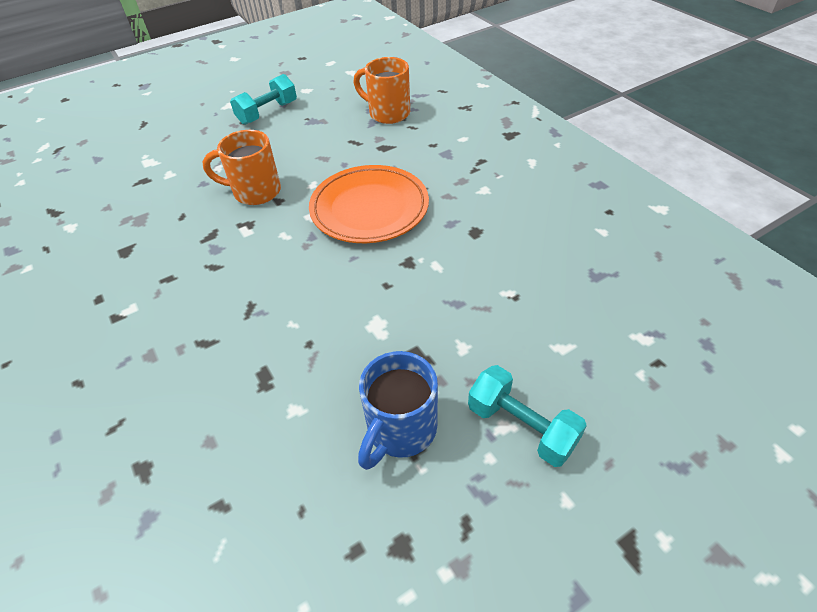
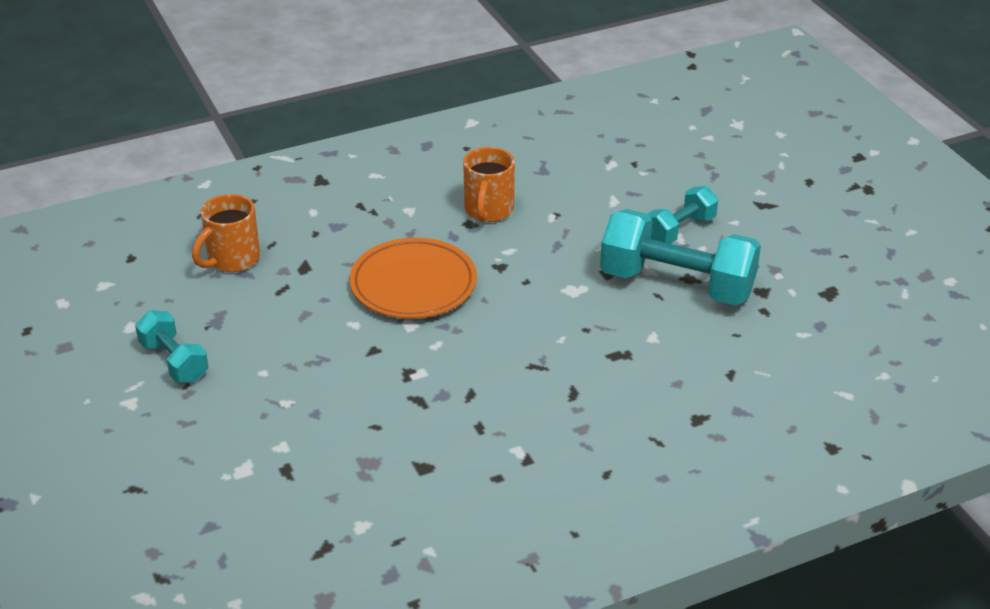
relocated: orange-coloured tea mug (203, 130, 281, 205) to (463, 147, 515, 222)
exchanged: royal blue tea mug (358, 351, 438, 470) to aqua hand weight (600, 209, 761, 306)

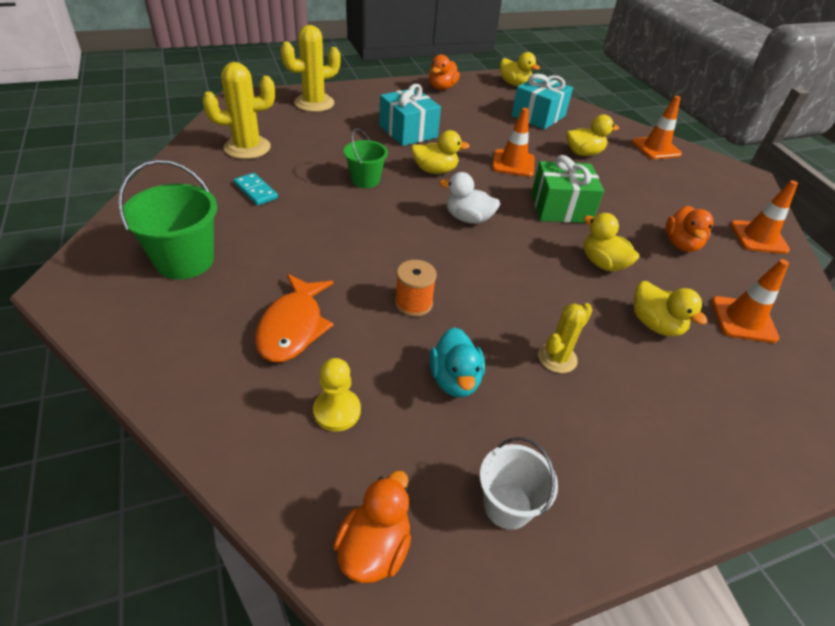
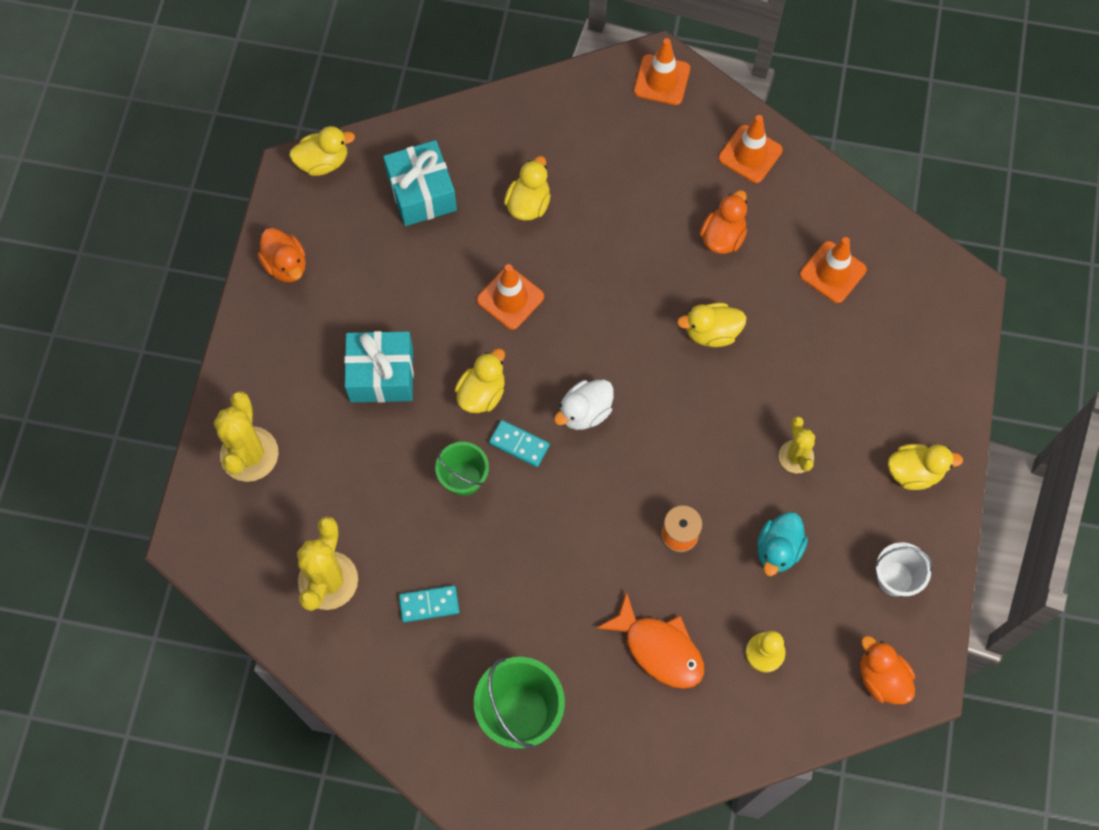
missing: leaf-green present (531, 155, 604, 223)
appeared: aqua domino (489, 420, 550, 467)
relocated: orange-coloured safety cone (632, 96, 682, 159) to (634, 38, 690, 105); golden duck (634, 281, 708, 336) to (888, 444, 963, 490)
spun: orange-coloured duck (666, 206, 713, 252) = (700, 190, 747, 254) 105 degrees counterclockwise; aqua duck (429, 327, 485, 397) = (757, 512, 808, 576) 90 degrees clockwise

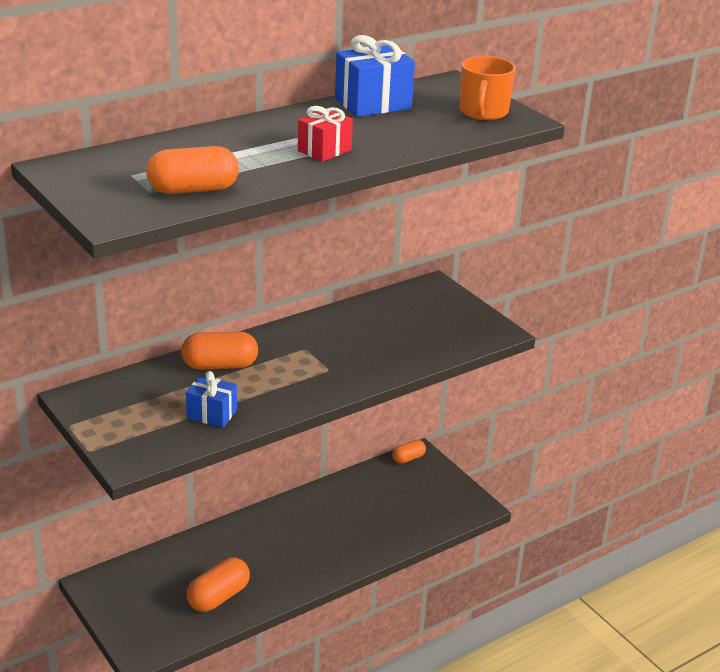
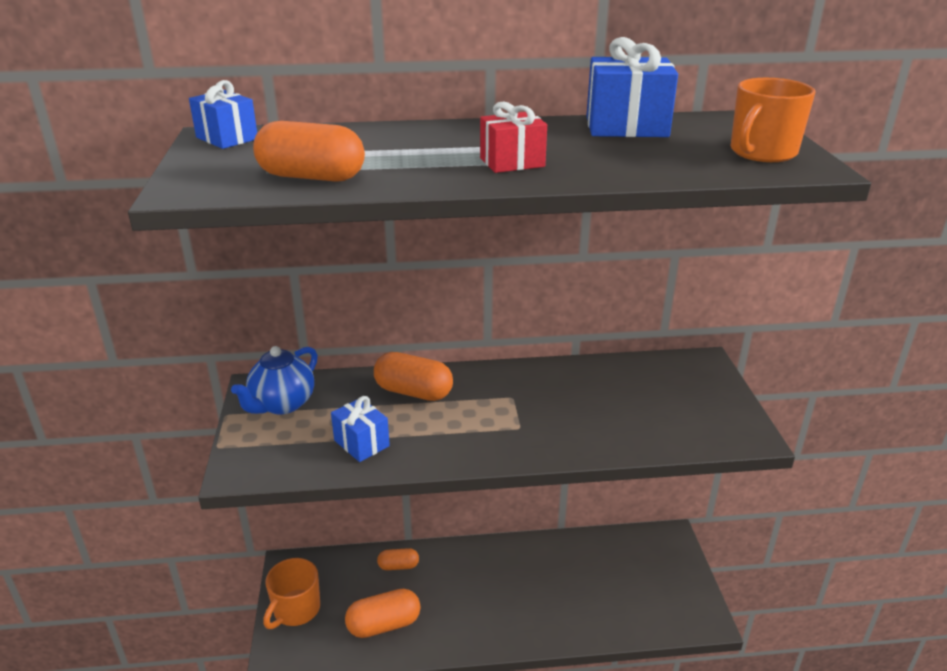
appeared: royal blue present (189, 80, 257, 149); royal blue teapot (231, 346, 318, 414); orange-coloured tea mug (263, 558, 320, 629)
relocated: orange-coloured capsule (392, 440, 426, 464) to (377, 548, 419, 570)

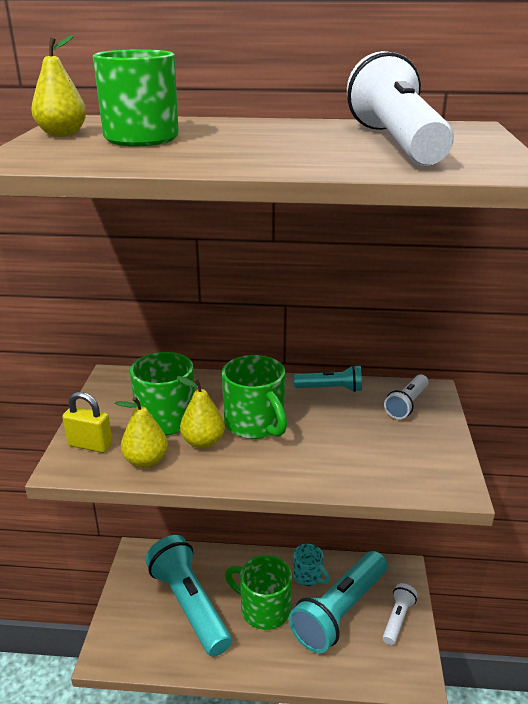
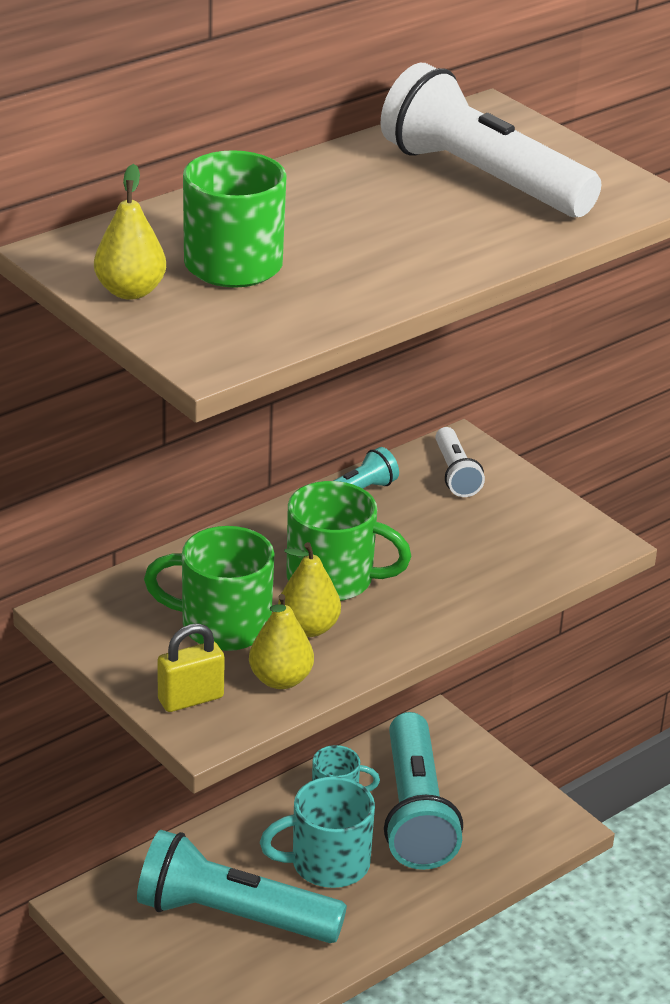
missing: pure white pocket torch (383, 583, 418, 645)
colour: leaf-green tea mug (225, 555, 292, 630) to aqua tea mug (260, 777, 375, 888)

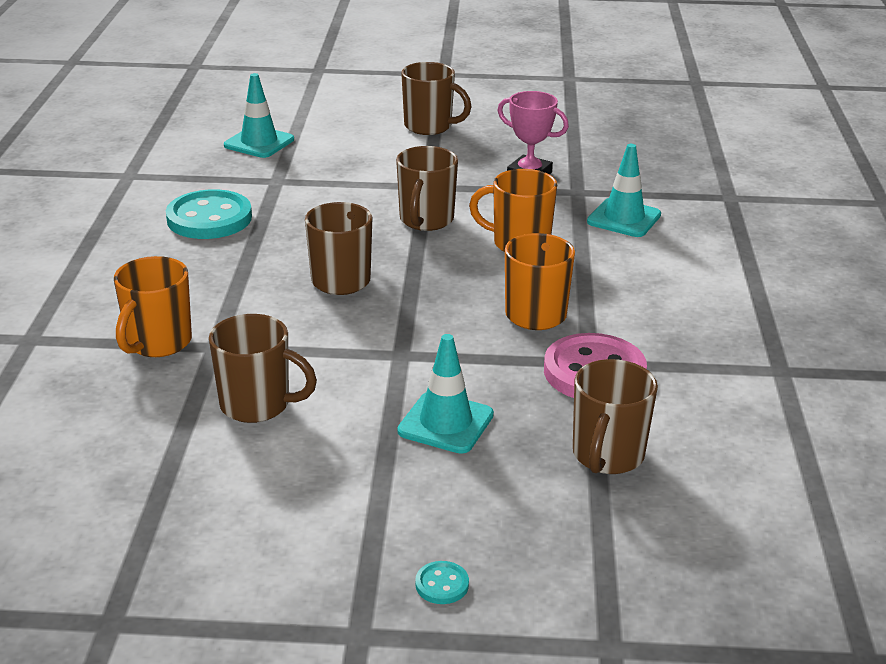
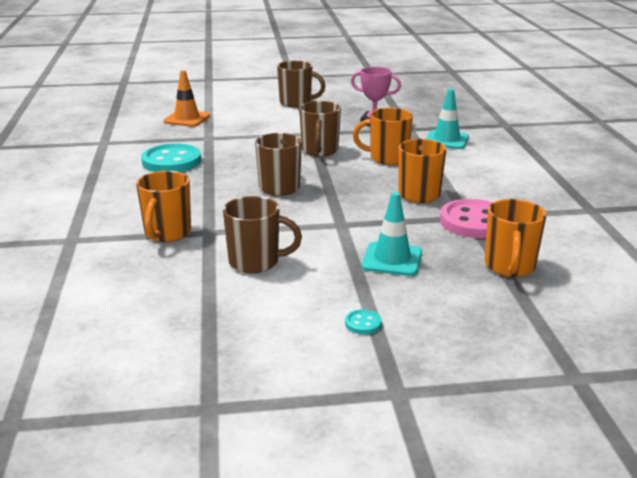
relocated: aqua button (415, 561, 469, 604) to (345, 309, 382, 334)
colour: aqua safety cone (224, 73, 294, 158) to orange-coloured safety cone (163, 70, 210, 127); dark brown tea mug (573, 359, 658, 474) to orange-coloured tea mug (485, 199, 547, 277)

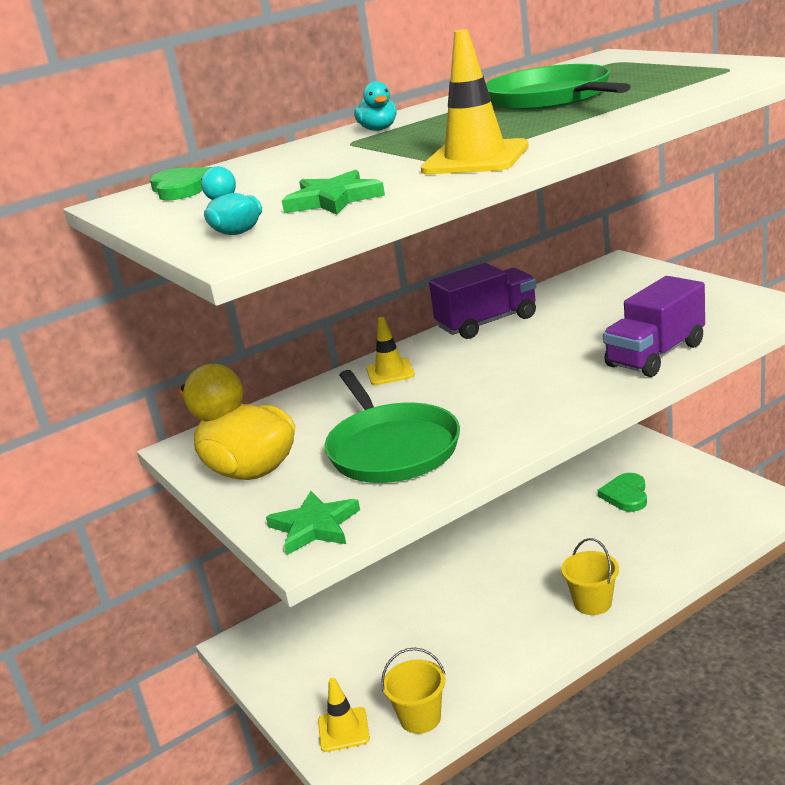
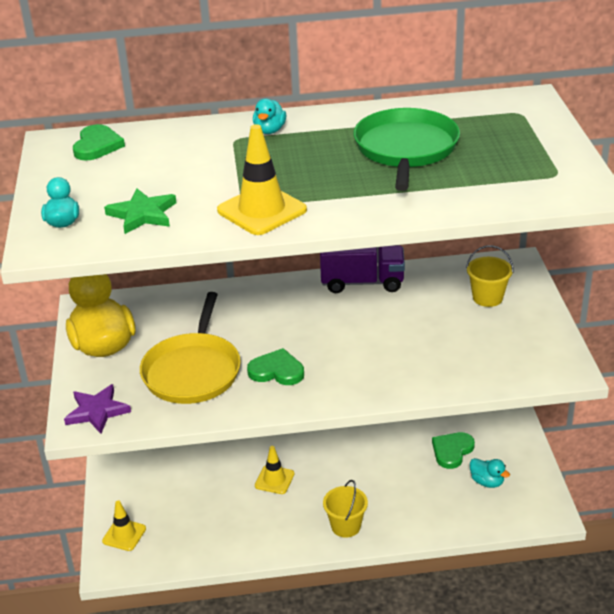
missing: violet lorry (603, 276, 705, 377)
appeared: leaf-green heart (247, 348, 304, 385); aqua duck (470, 458, 510, 488)
relocated: golden safety cone (366, 317, 415, 385) to (255, 446, 294, 494); golden pail (381, 648, 445, 734) to (466, 245, 513, 307)
colour: leaf-green five-pointed star (266, 491, 360, 555) to violet five-pointed star (64, 384, 131, 434); leaf-green pan (325, 370, 460, 483) to golden pan (140, 292, 241, 404)

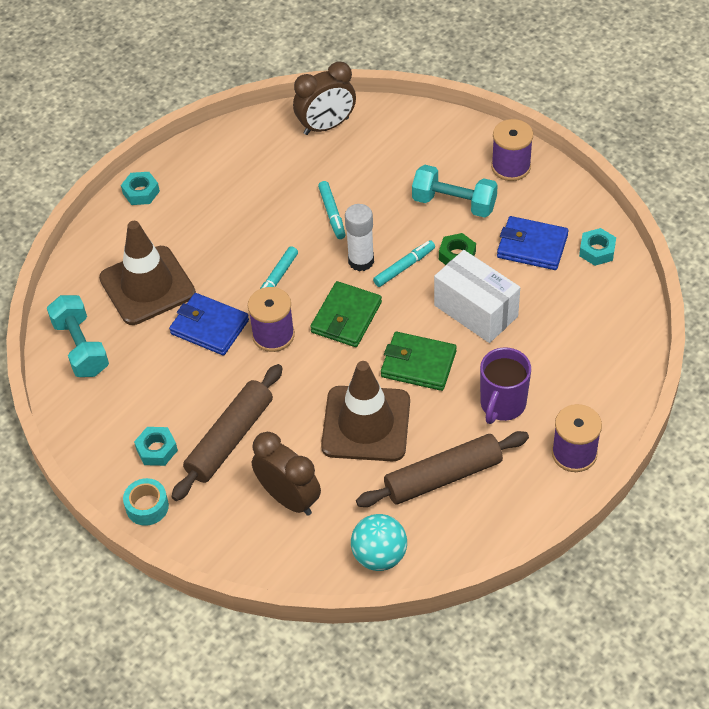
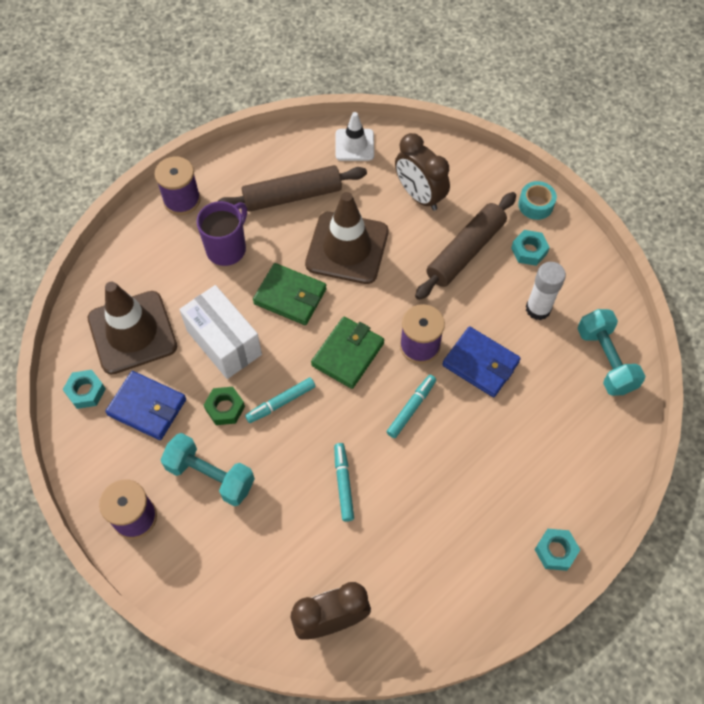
relocated: dark brown safety cone (99, 221, 196, 325) to (88, 282, 177, 375); pure white glue (345, 204, 374, 271) to (526, 262, 566, 320)
exchanged: aqua ball (351, 514, 407, 571) to pure white safety cone (336, 112, 374, 161)

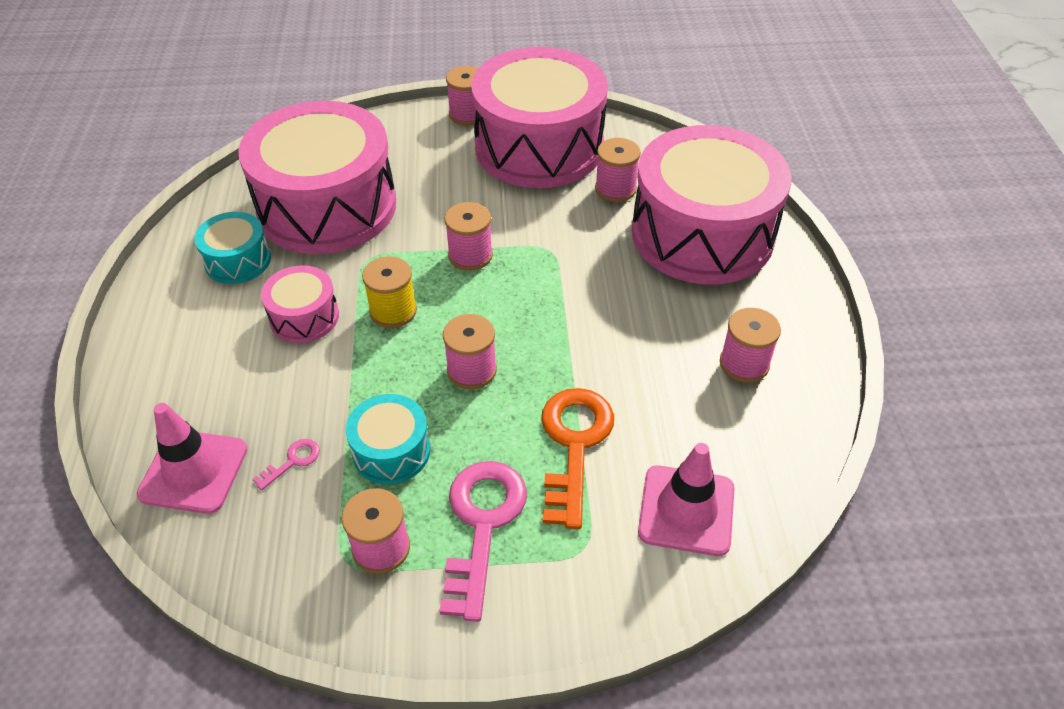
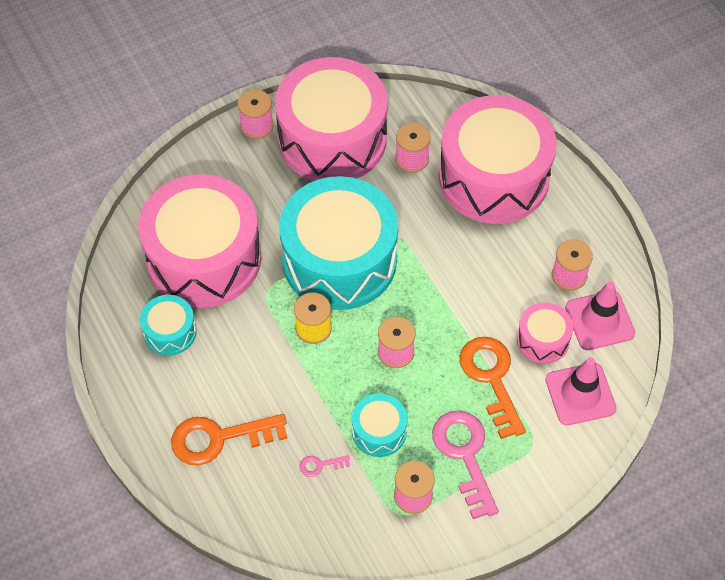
appeared: orange-coloured key (171, 414, 287, 465)
relocated: rosy toy drum (261, 265, 339, 343) to (517, 302, 573, 364); rosy safety cone (137, 403, 248, 514) to (565, 282, 635, 350)
exchanged: rosy spool (445, 202, 493, 271) to aqua toy drum (279, 176, 398, 310)
spun: rosy key (253, 439, 320, 490) = (299, 455, 350, 477) 120 degrees counterclockwise

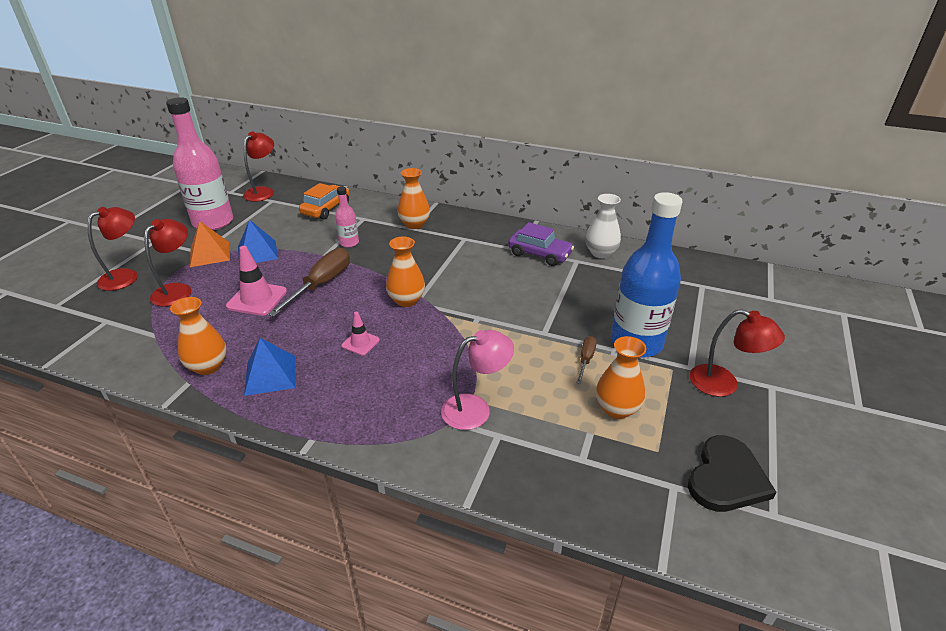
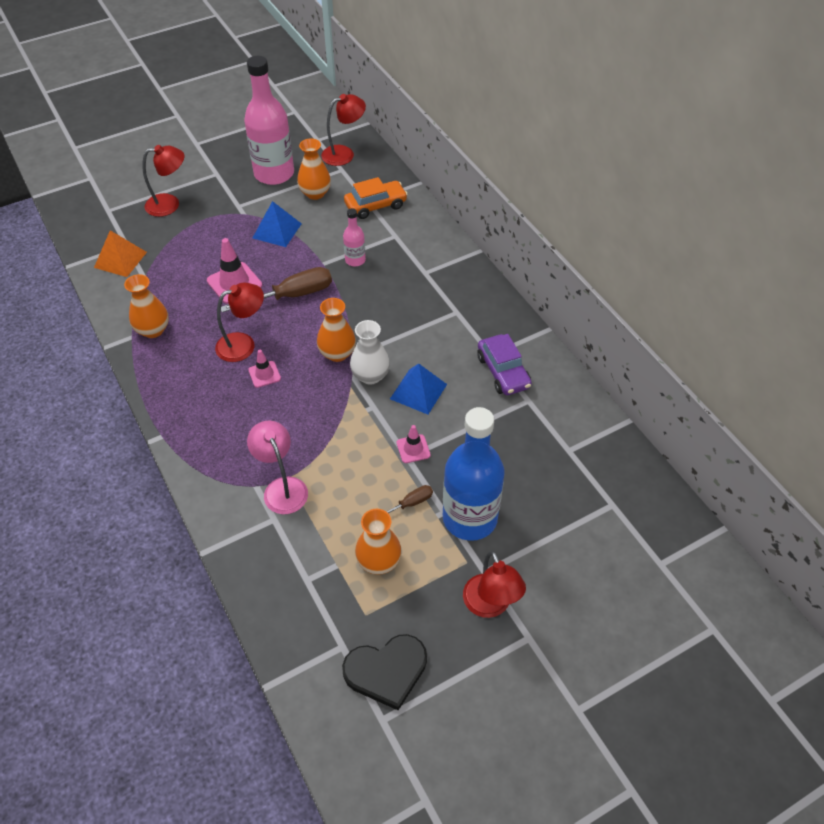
appeared: rosy safety cone (397, 425, 431, 463)
relocated: orange-coloured pyramid shape (190, 221, 230, 267) to (94, 230, 147, 277); scarlet reading lamp (144, 219, 191, 307) to (215, 283, 264, 362); orange-coloured vase (398, 168, 430, 229) to (297, 138, 331, 200); pure white vase (585, 194, 621, 258) to (350, 320, 390, 384); royal blue pyramid shape (244, 338, 295, 396) to (390, 364, 447, 414)
spun: rosy reading lamp (441, 330, 514, 430) = (247, 421, 308, 514) 135 degrees counterclockwise

